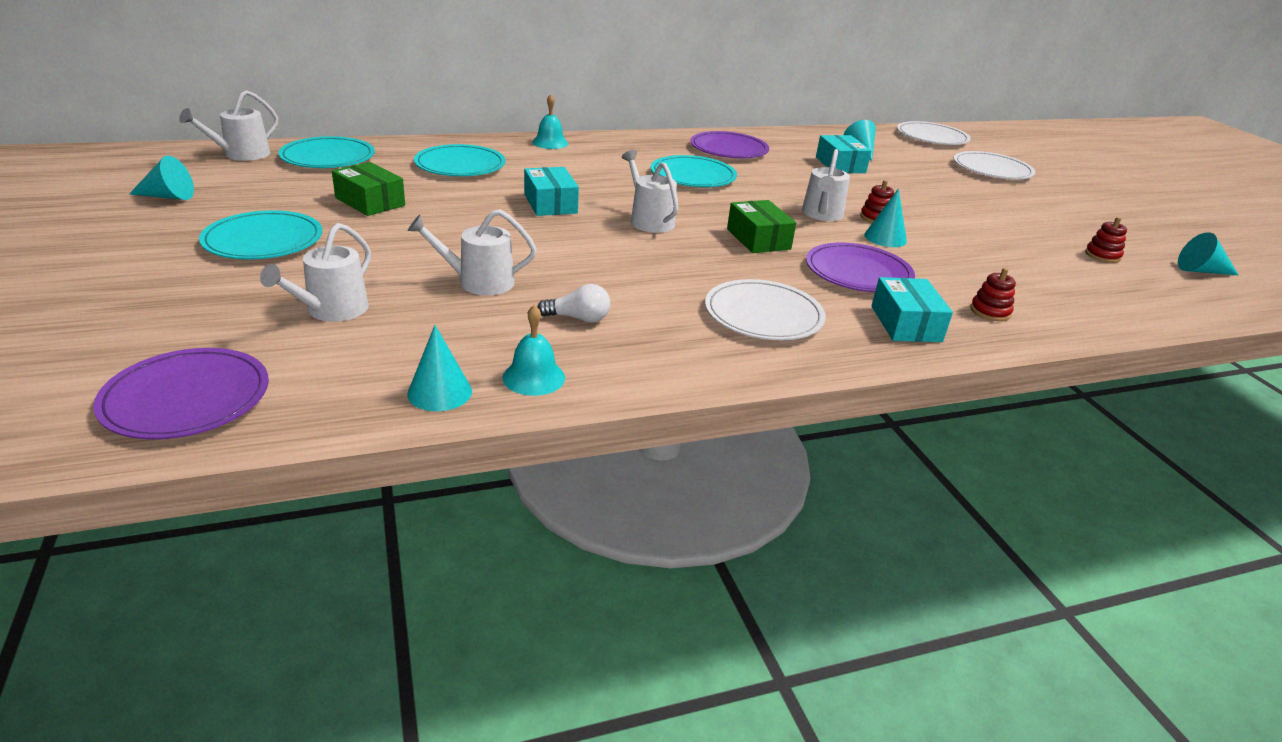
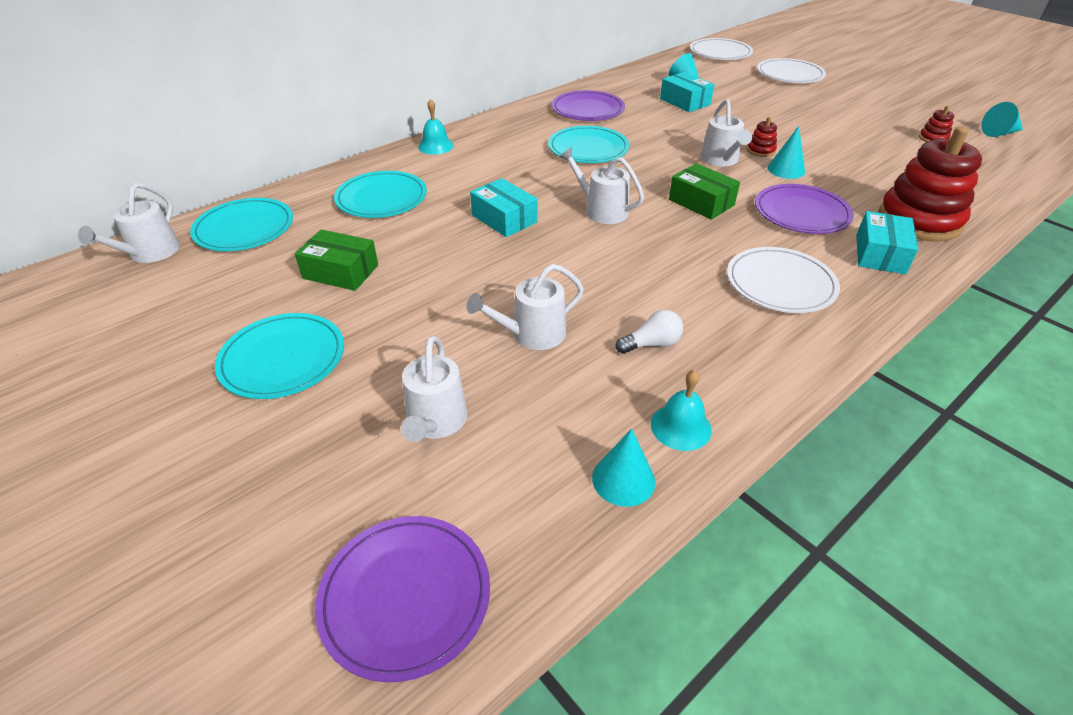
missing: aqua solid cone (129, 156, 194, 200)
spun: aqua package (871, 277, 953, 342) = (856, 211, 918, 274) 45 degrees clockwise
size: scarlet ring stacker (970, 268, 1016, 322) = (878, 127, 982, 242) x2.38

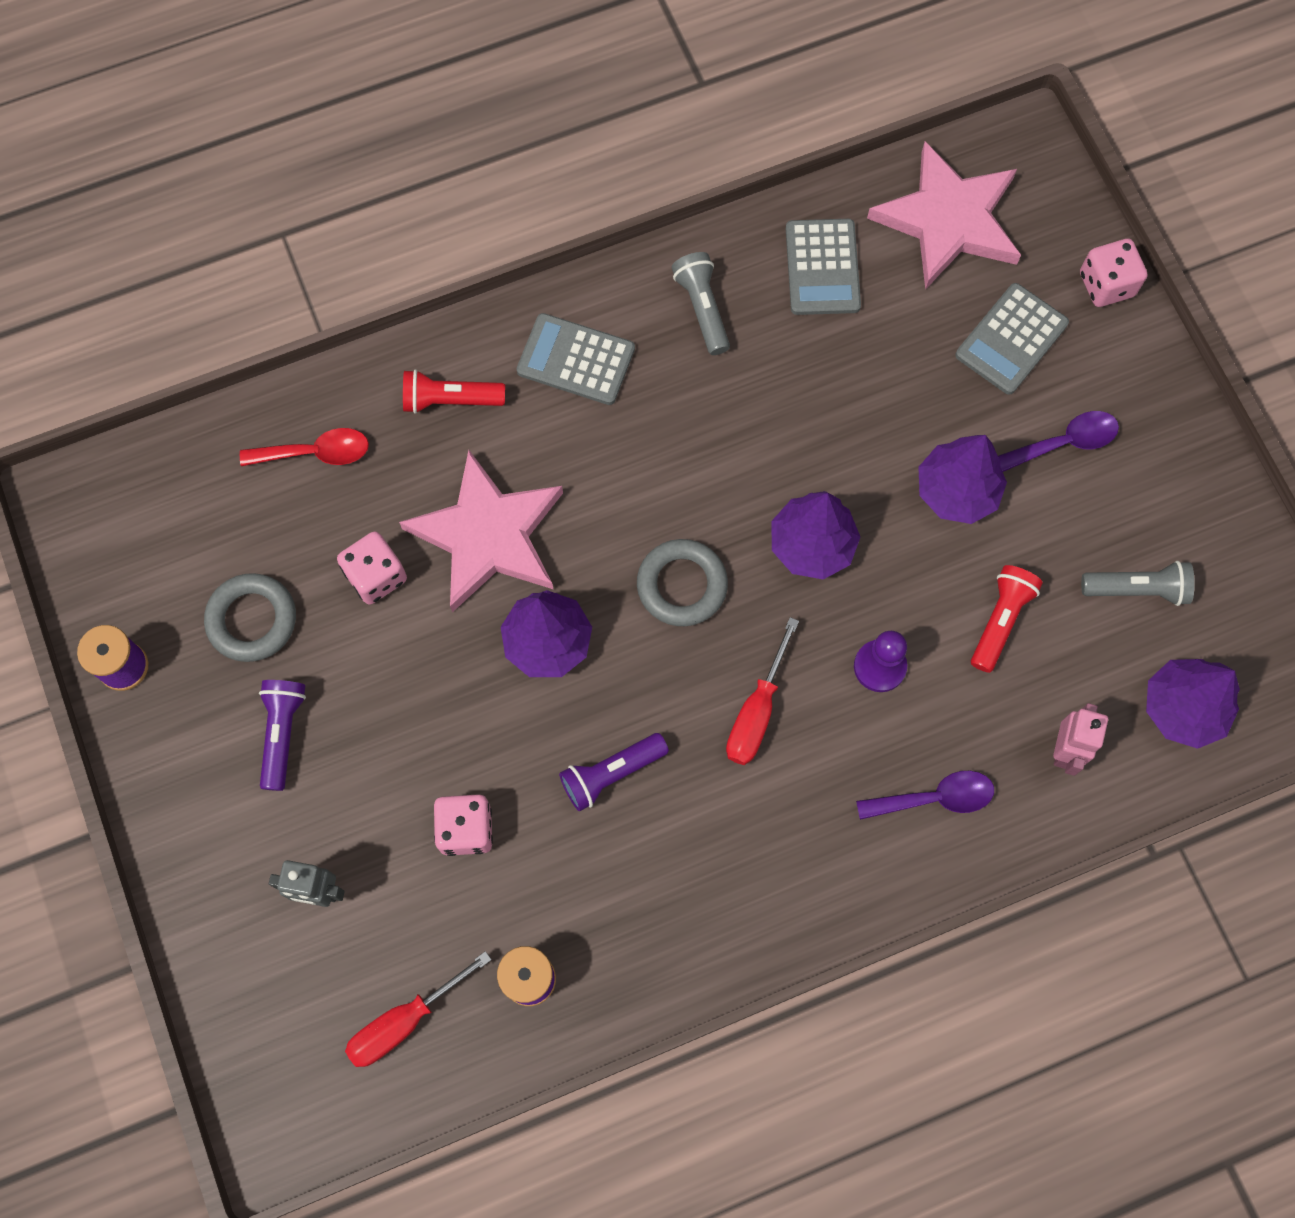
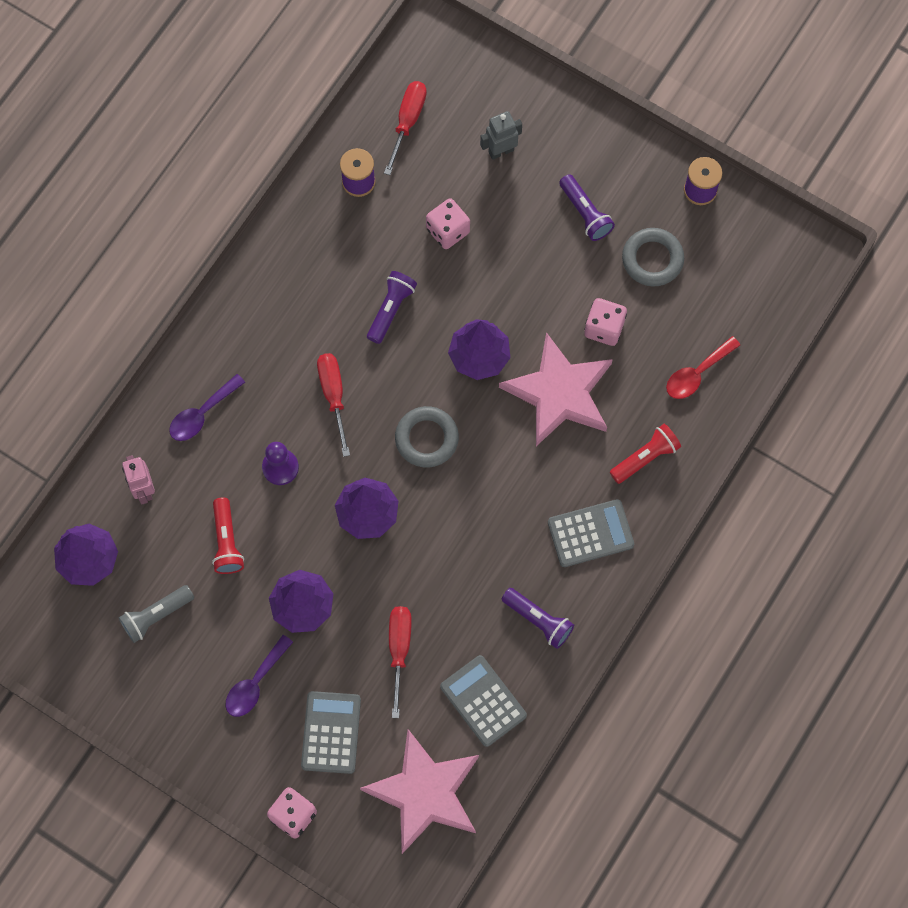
appeared: scarlet screwdriver (389, 606, 412, 718)
colour: ash-grey pocket torch (672, 252, 730, 355) to violet pocket torch (501, 588, 574, 649)

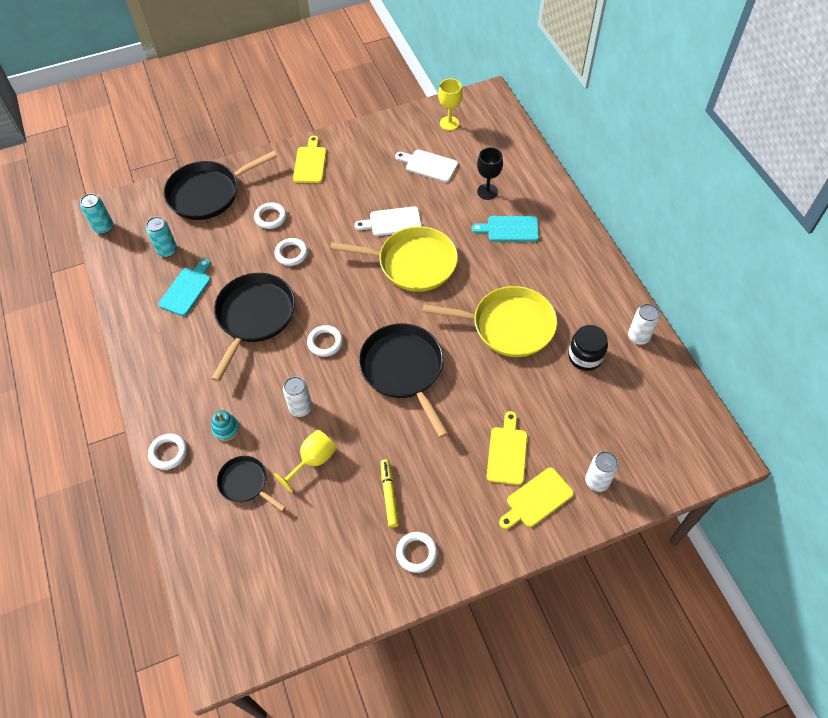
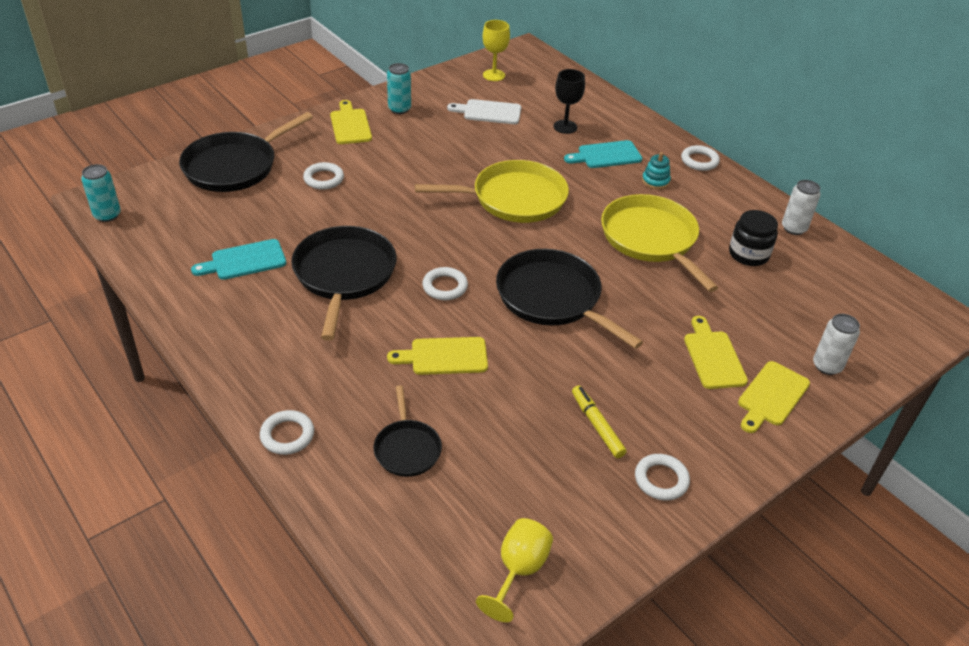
missing: pure white bread board (355, 206, 422, 236)
relocated: aqua can (146, 217, 177, 257) to (387, 63, 411, 114); golden wine glass (274, 430, 337, 492) to (476, 518, 553, 622); aqua ring stacker (212, 410, 240, 441) to (642, 152, 671, 190); pure white torus (274, 238, 308, 266) to (681, 145, 720, 171)
exchanged: pure white can (283, 376, 312, 417) to golden bread board (387, 337, 488, 375)
spun: aqua bread board (158, 259, 211, 316) = (191, 239, 286, 280) 120 degrees counterclockwise; black pan (217, 456, 286, 511) = (374, 385, 442, 477) 120 degrees counterclockwise; golden pan (422, 286, 557, 357) = (601, 194, 718, 292) 105 degrees counterclockwise

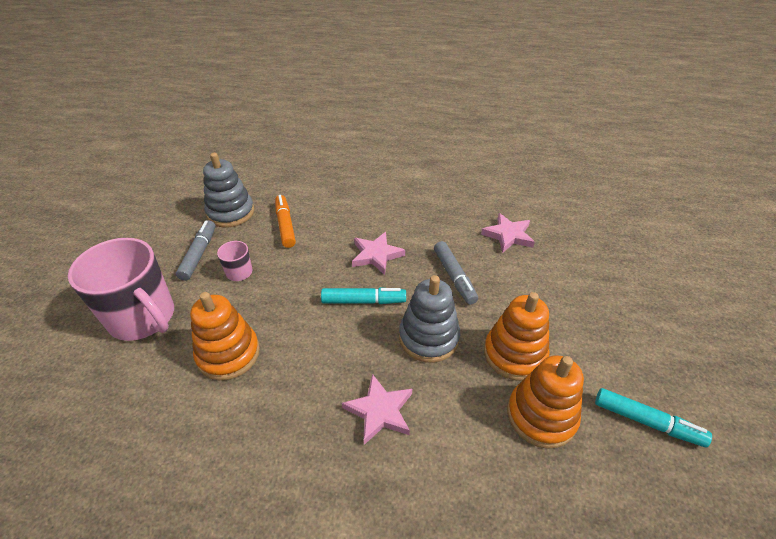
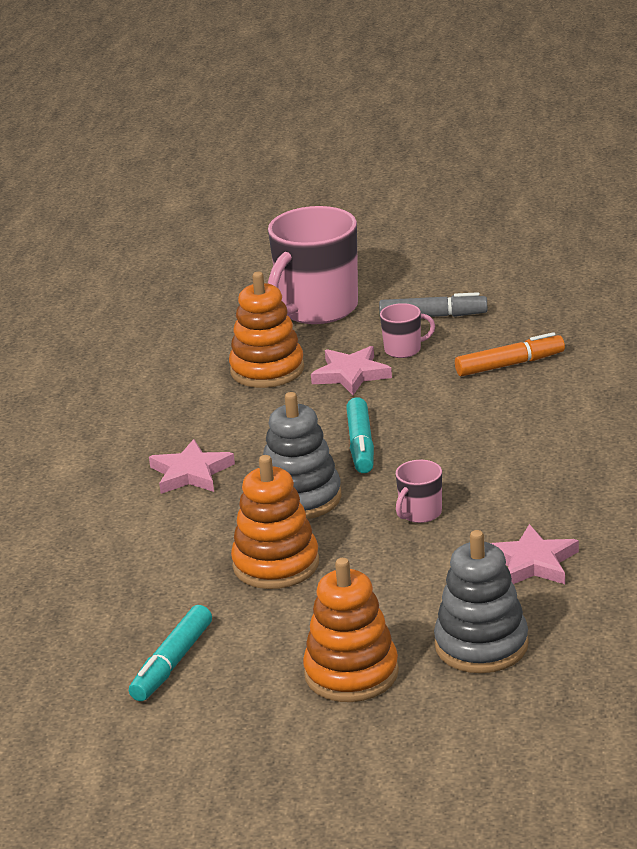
relocated: orange-coloured ring stacker (507, 355, 584, 449) to (303, 558, 399, 702); rosy five-pointed star (352, 232, 405, 275) to (311, 346, 392, 395); ash-grey ring stacker (203, 153, 254, 227) to (434, 530, 529, 673)
exchanged: ash-grey marker pen (434, 241, 478, 305) to rosy tea mug (396, 460, 442, 523)

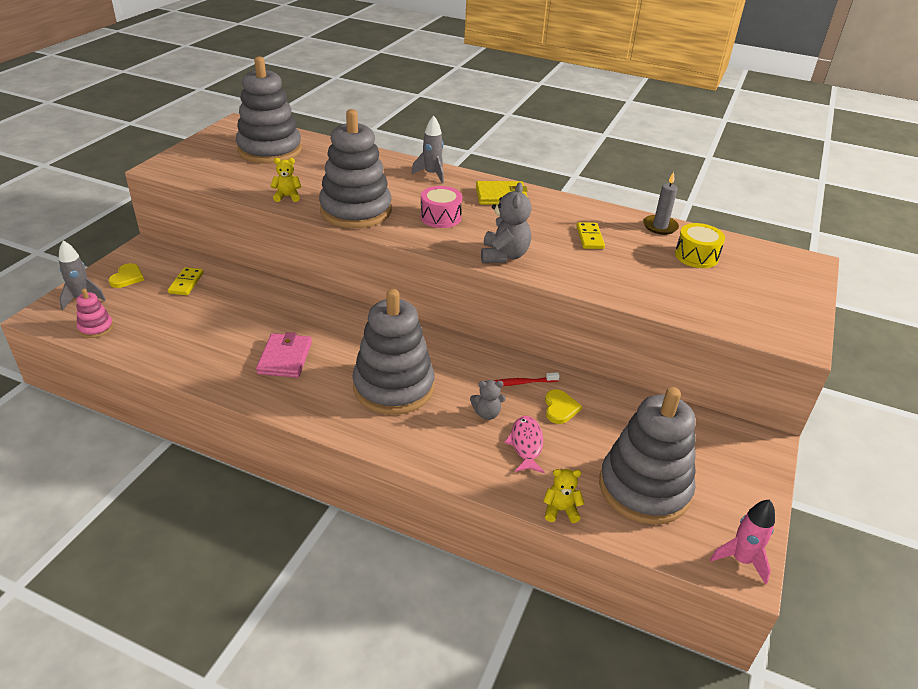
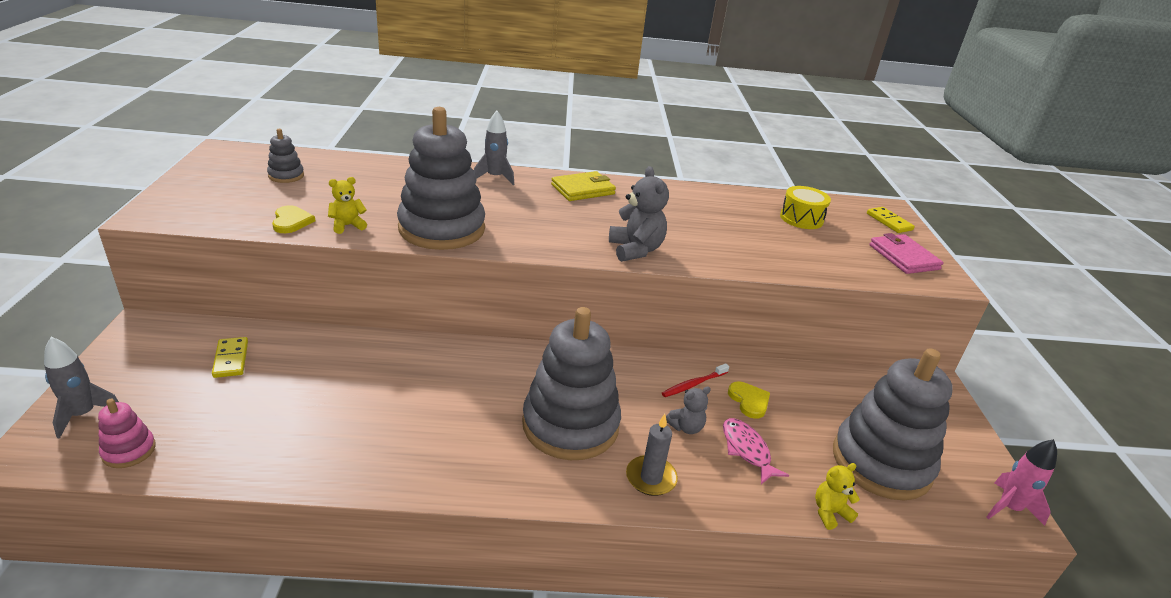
missing: rosy toy drum (420, 186, 462, 228)
relocated: golden heart (108, 263, 144, 288) to (272, 205, 315, 233); ash-grey candle (643, 172, 679, 235) to (626, 414, 678, 496); golden domino (576, 222, 605, 249) to (867, 207, 915, 233); rosy wallet (256, 332, 312, 378) to (869, 233, 944, 274)
size: ash-grey ring stacker (236, 56, 302, 164) = (267, 129, 304, 183) x0.43

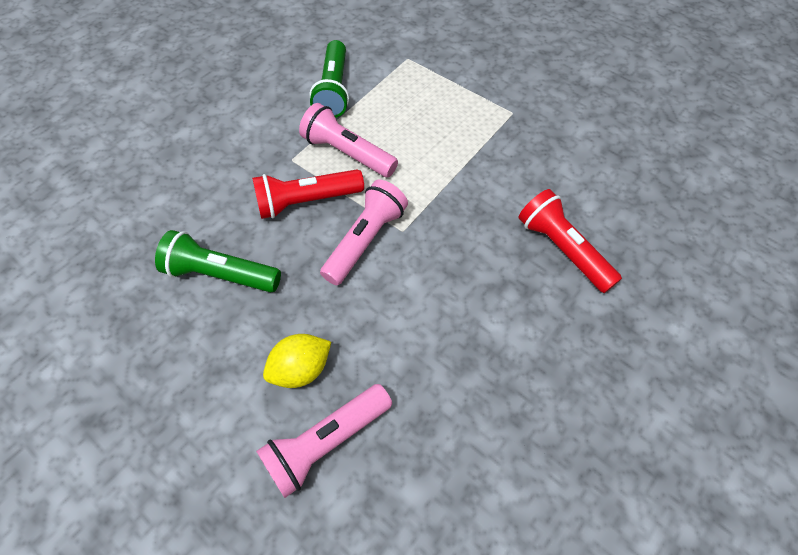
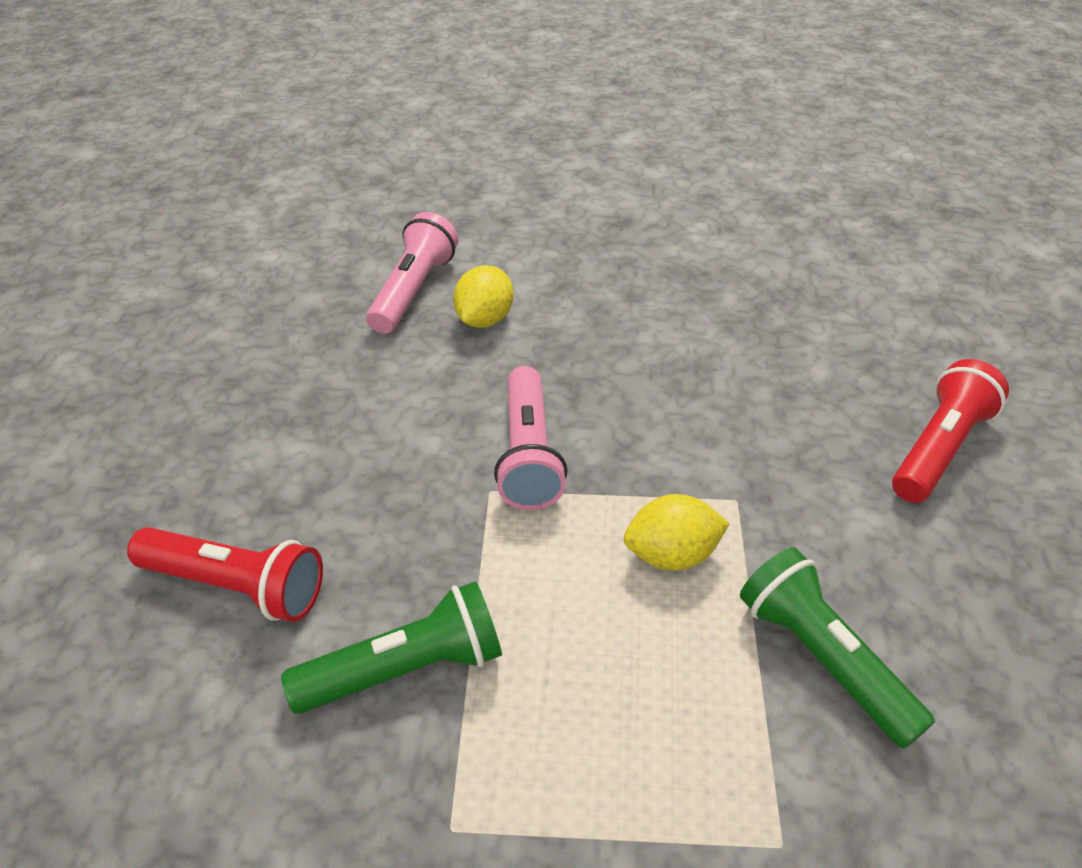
relocated: leaf-green pocket torch (155, 230, 281, 293) to (281, 581, 502, 714); scarlet pocket torch (252, 170, 364, 219) to (892, 359, 1009, 503)
exchanged: rosy pocket torch (299, 103, 398, 177) to golden citrus fruit (624, 494, 730, 571)

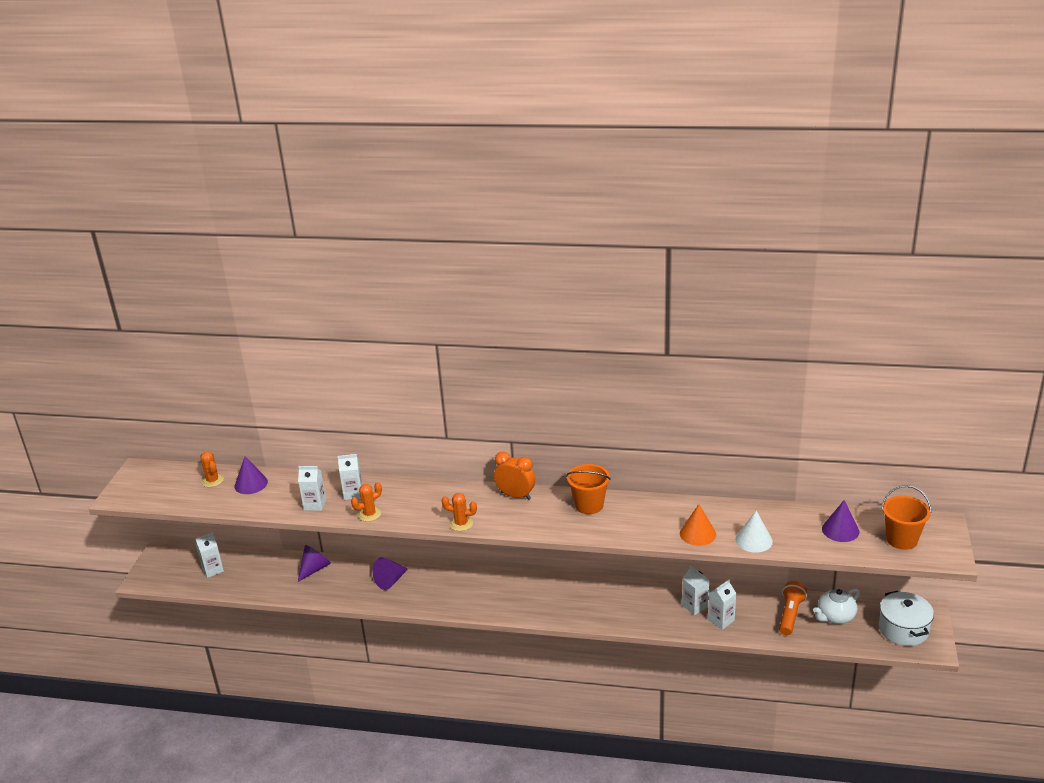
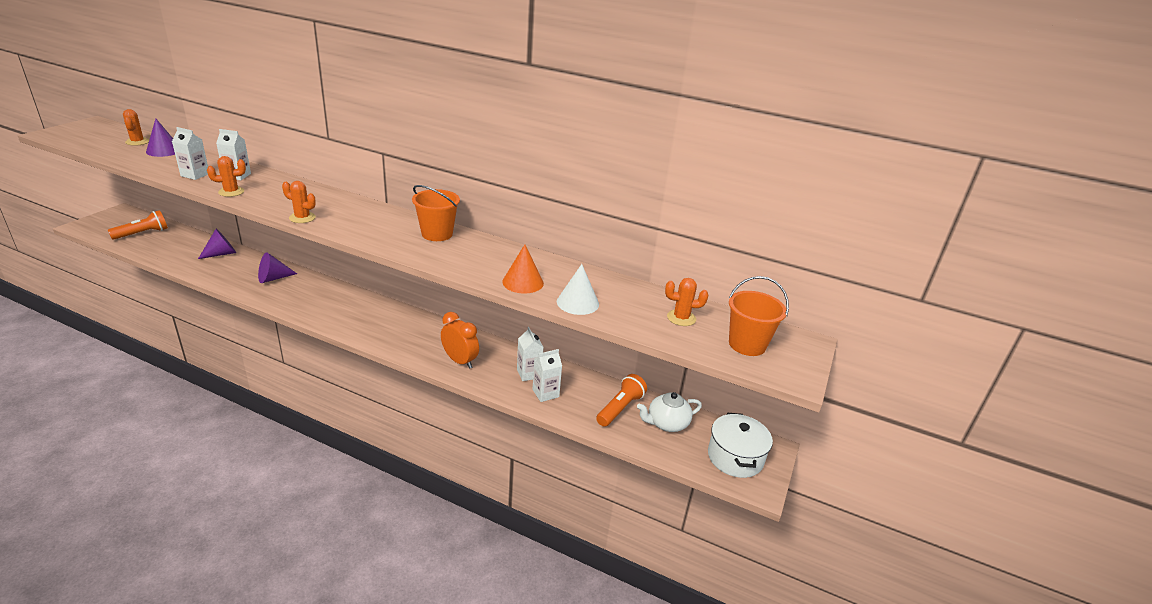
relocated: orange-coloured clock (494, 452, 535, 500) to (441, 312, 479, 369)
exchanged: pure white juice carton (195, 532, 224, 578) to orange-coloured pocket torch (108, 210, 168, 240); violet solid cone (822, 500, 859, 542) to orange-coloured prickly plant (665, 278, 708, 326)

